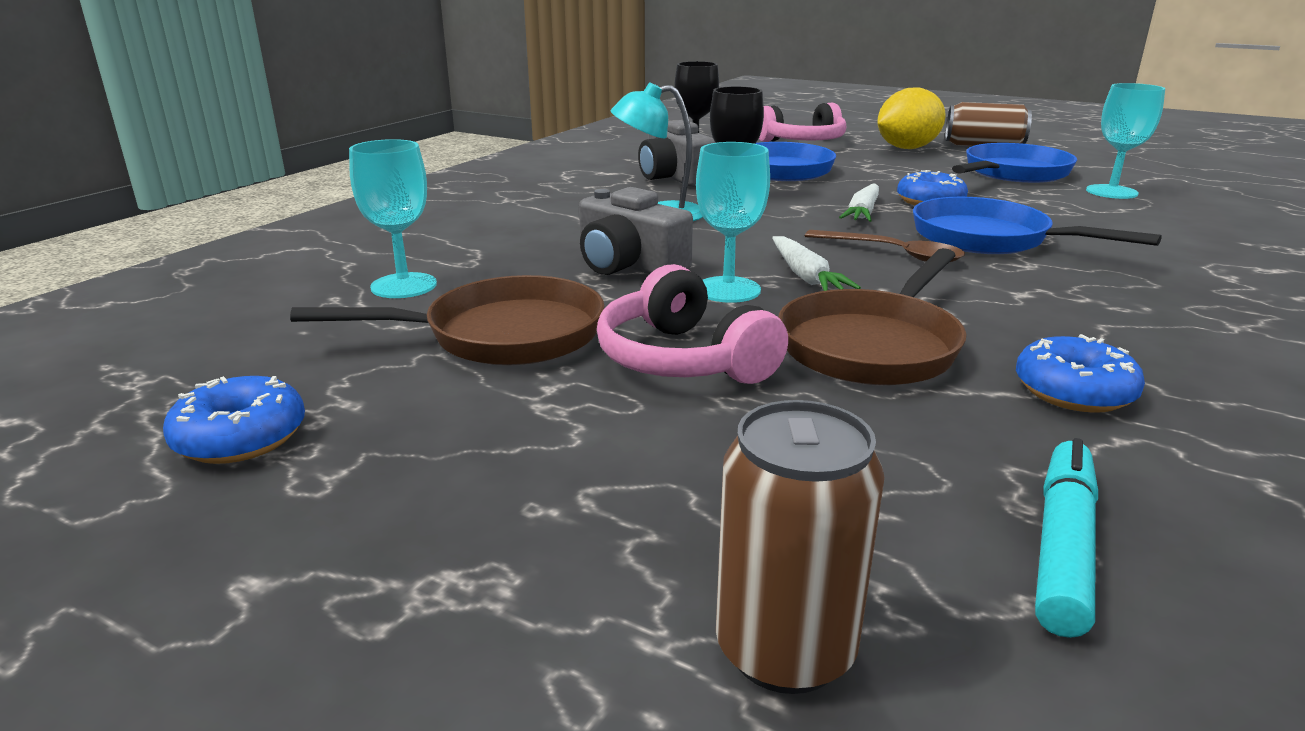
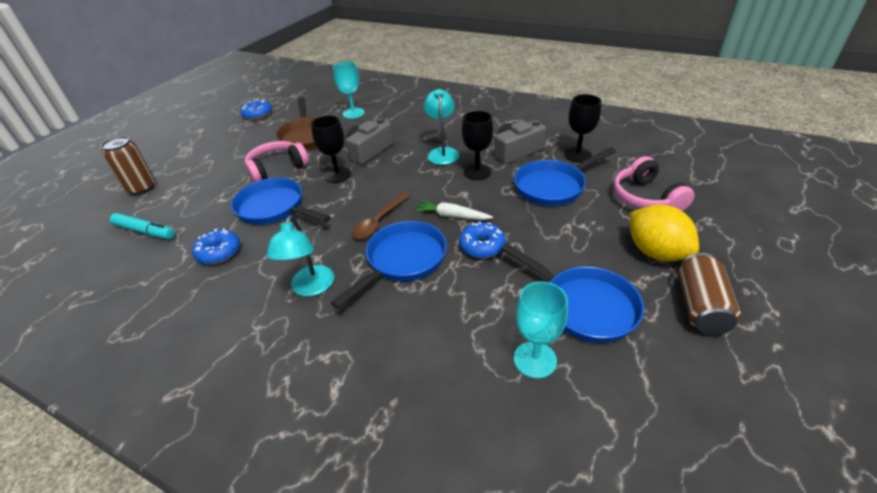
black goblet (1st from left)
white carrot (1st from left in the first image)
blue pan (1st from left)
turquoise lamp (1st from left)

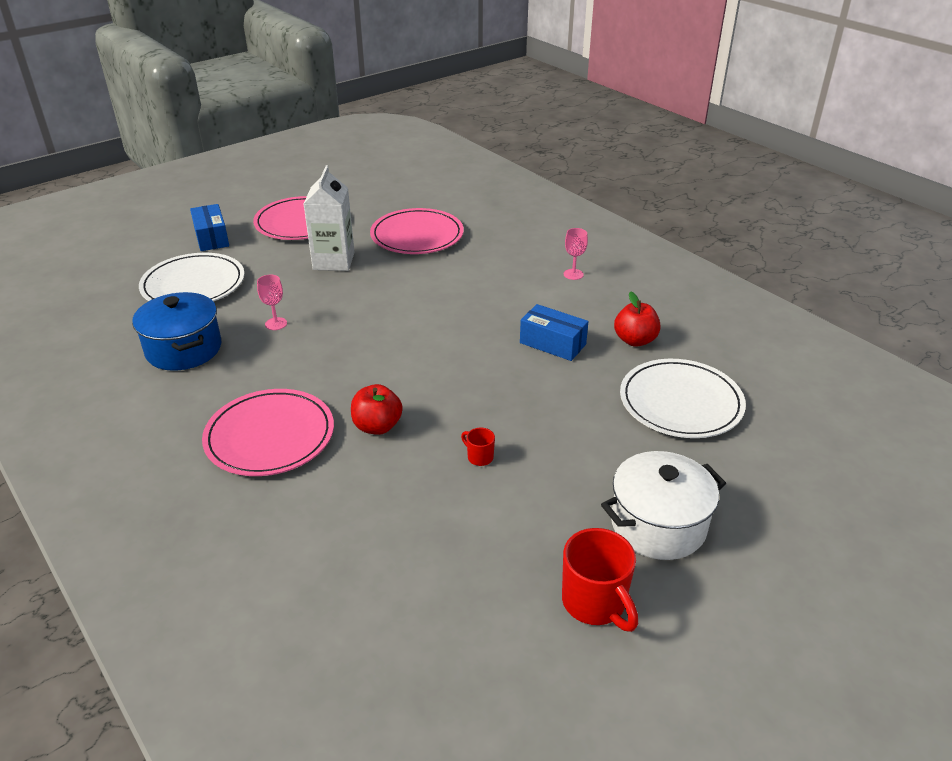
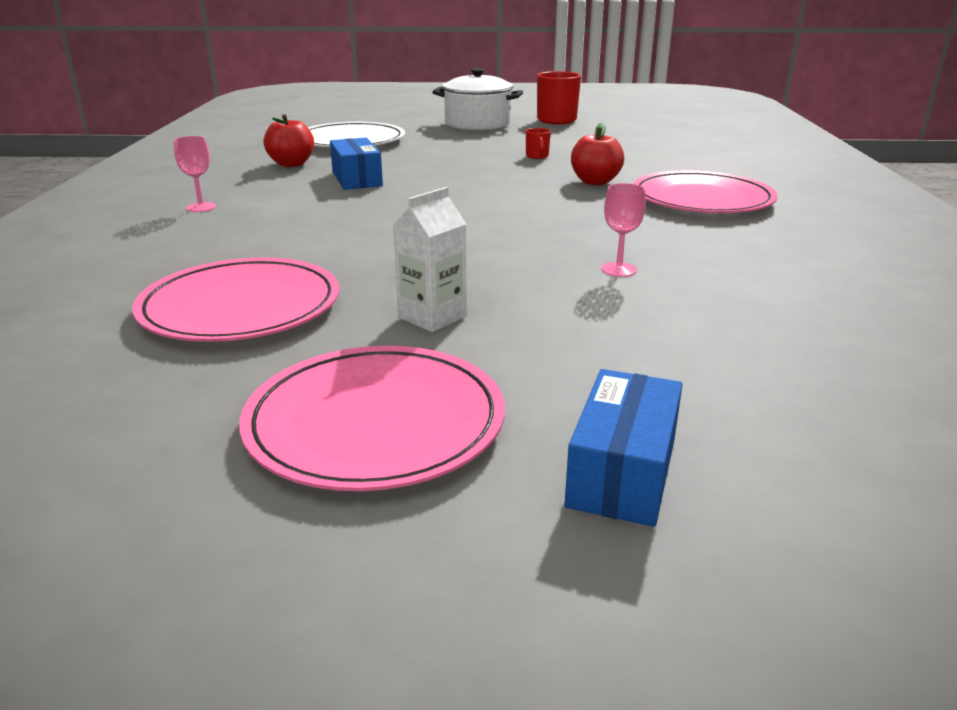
white carton
white plate (1st from left in the first image)
blue pot

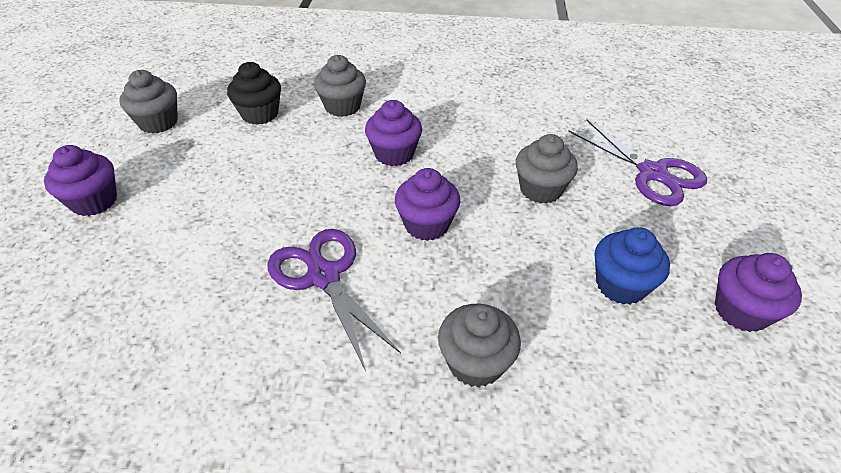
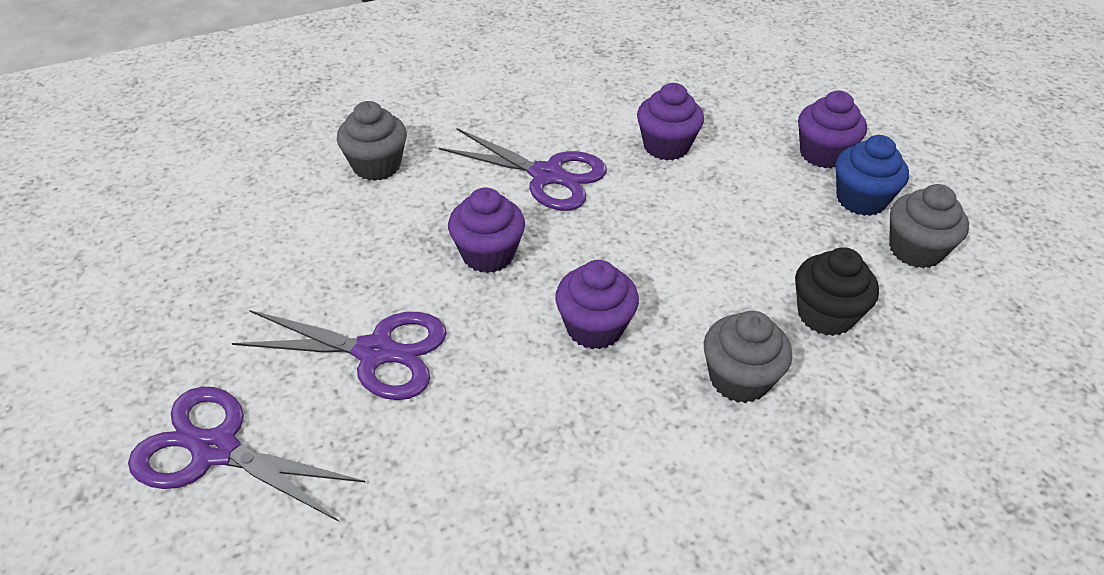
purple scissors (2nd from left)
blue cupcake
purple cupcake (3rd from left)

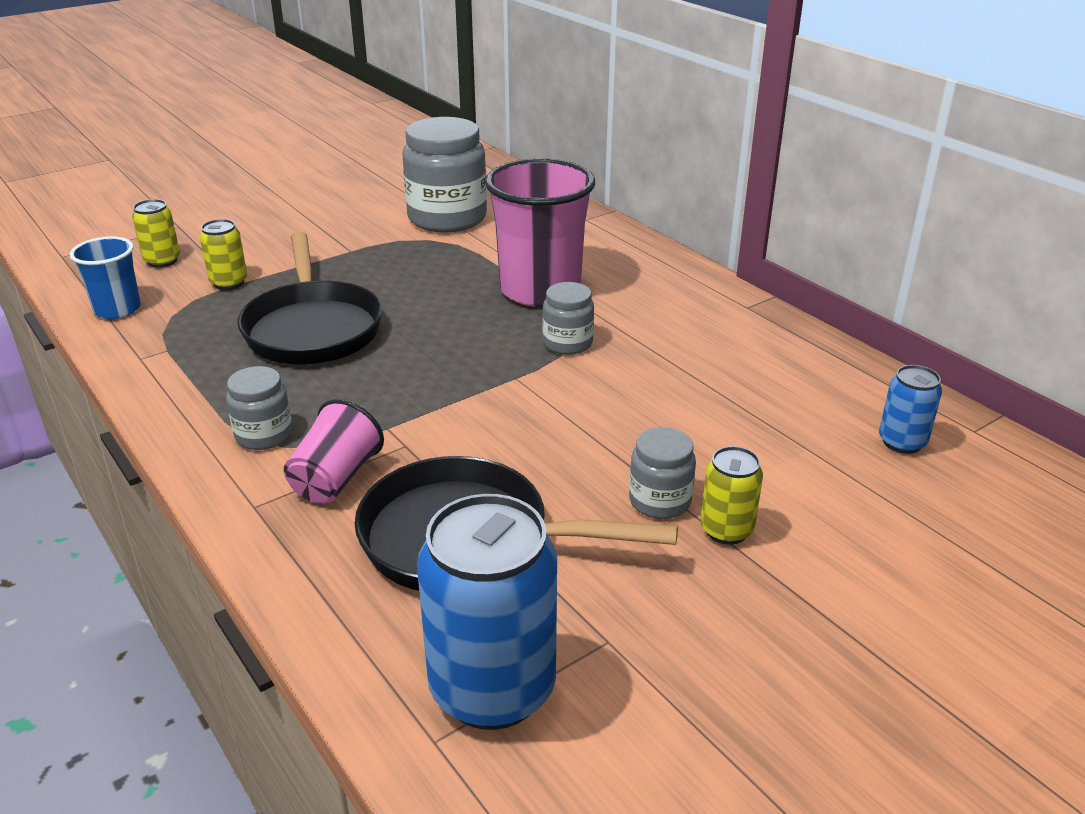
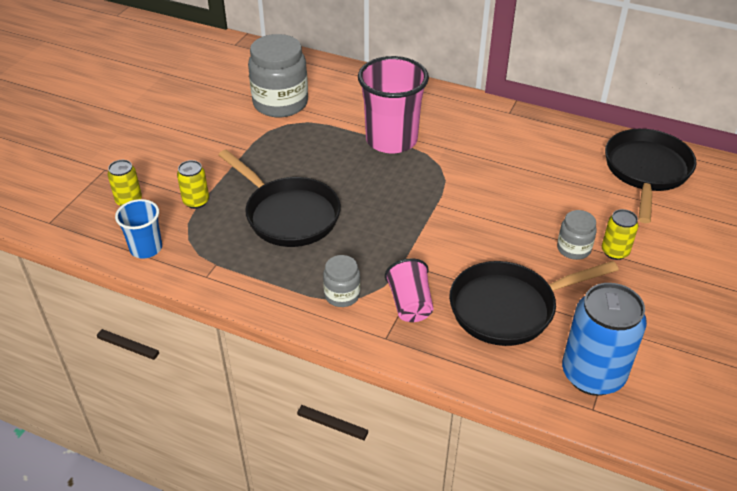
grey jar (3rd from left in the first image)
black pan (3rd from left)

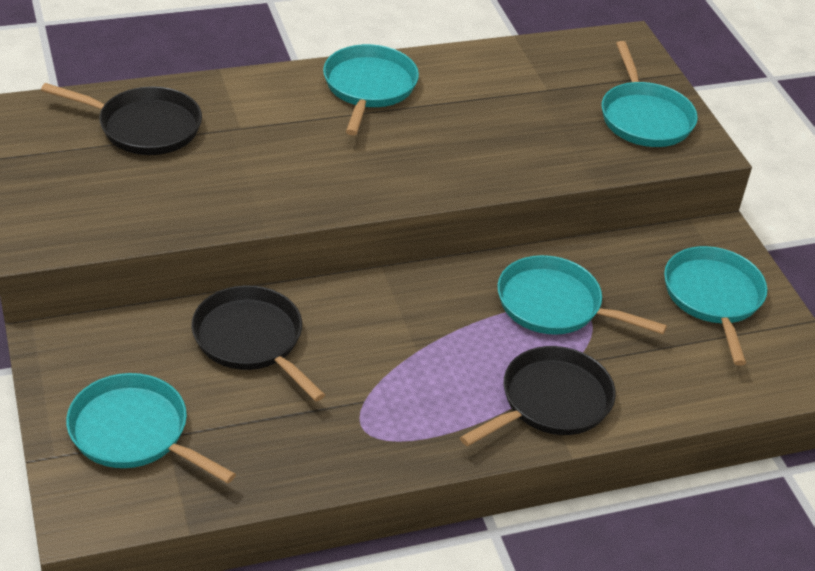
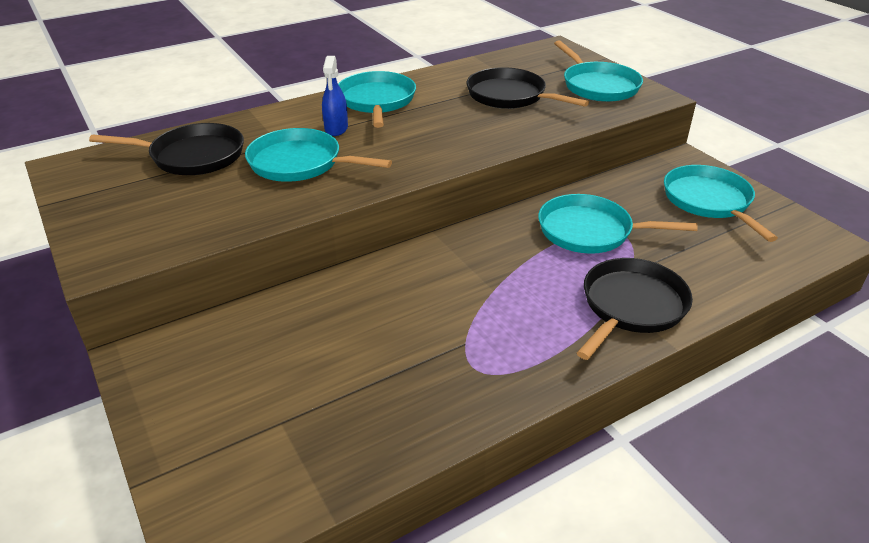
black pan (2nd from left)
turquoise pan (1st from left)
blue spray bottle

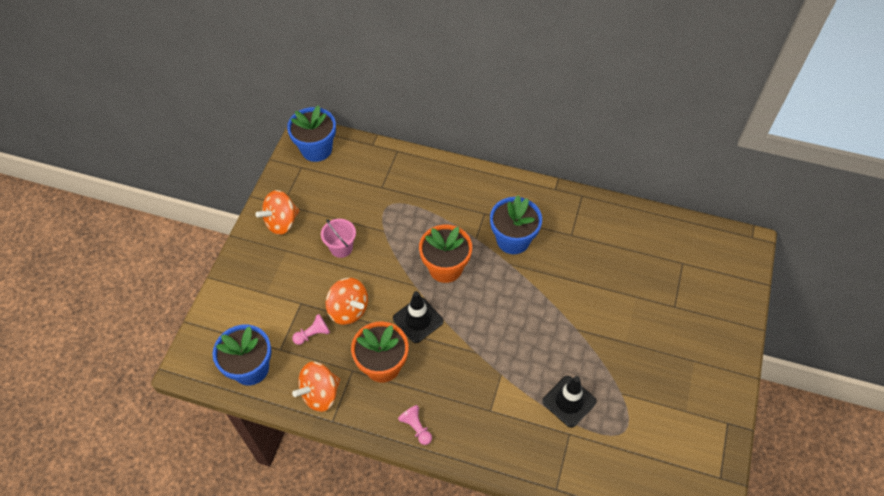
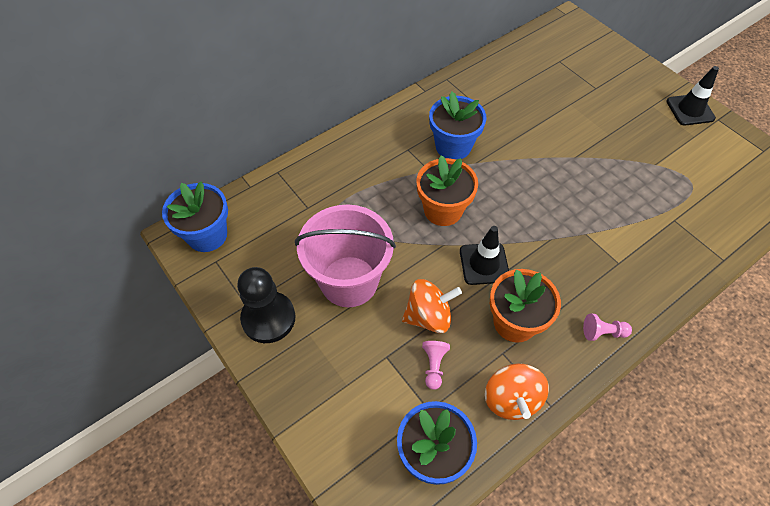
black pawn
pink bucket
black traffic cone (2nd from left)

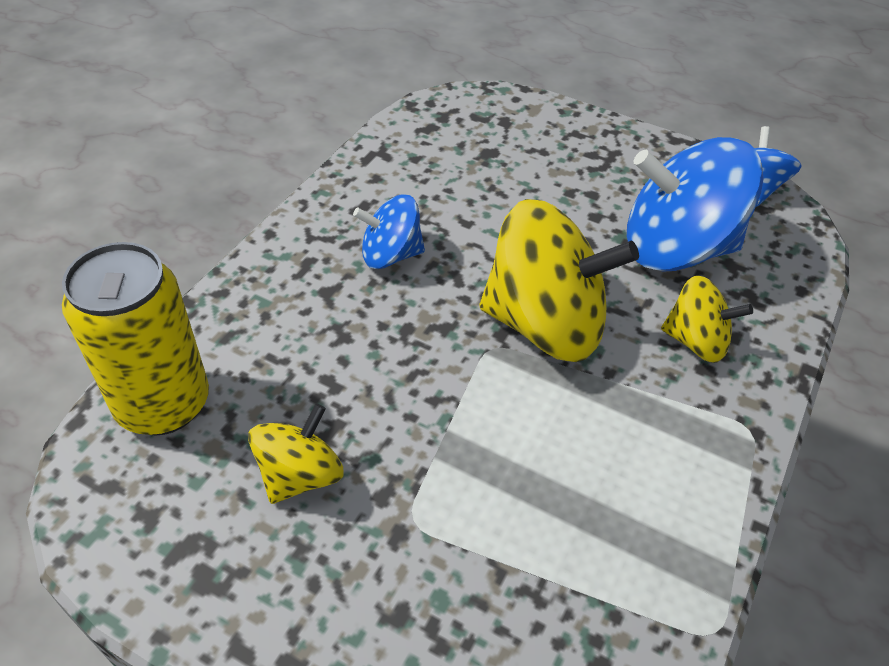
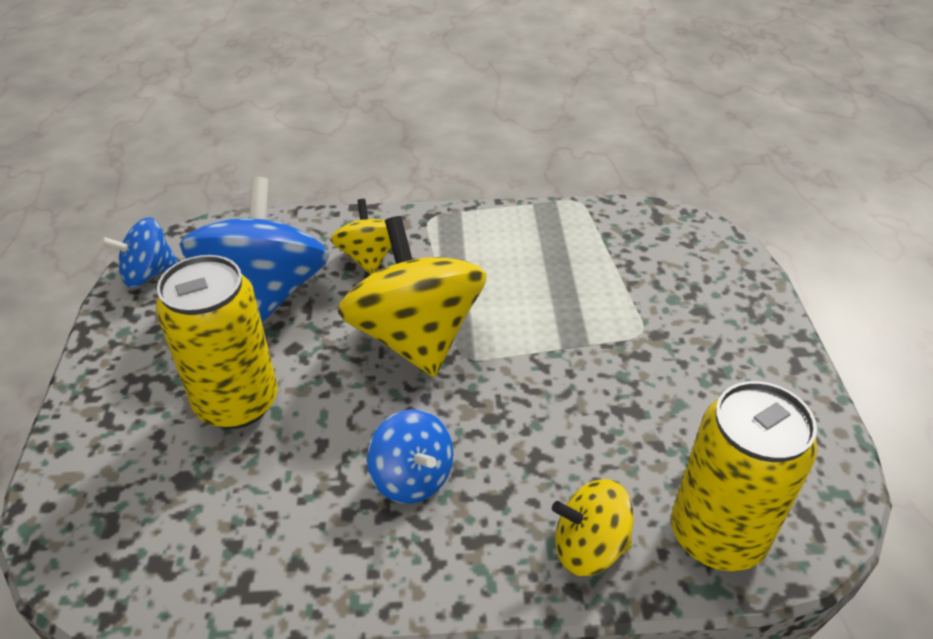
blue spinning top (2nd from left)
yellow spinning top (3rd from left)
yellow can (1st from left)

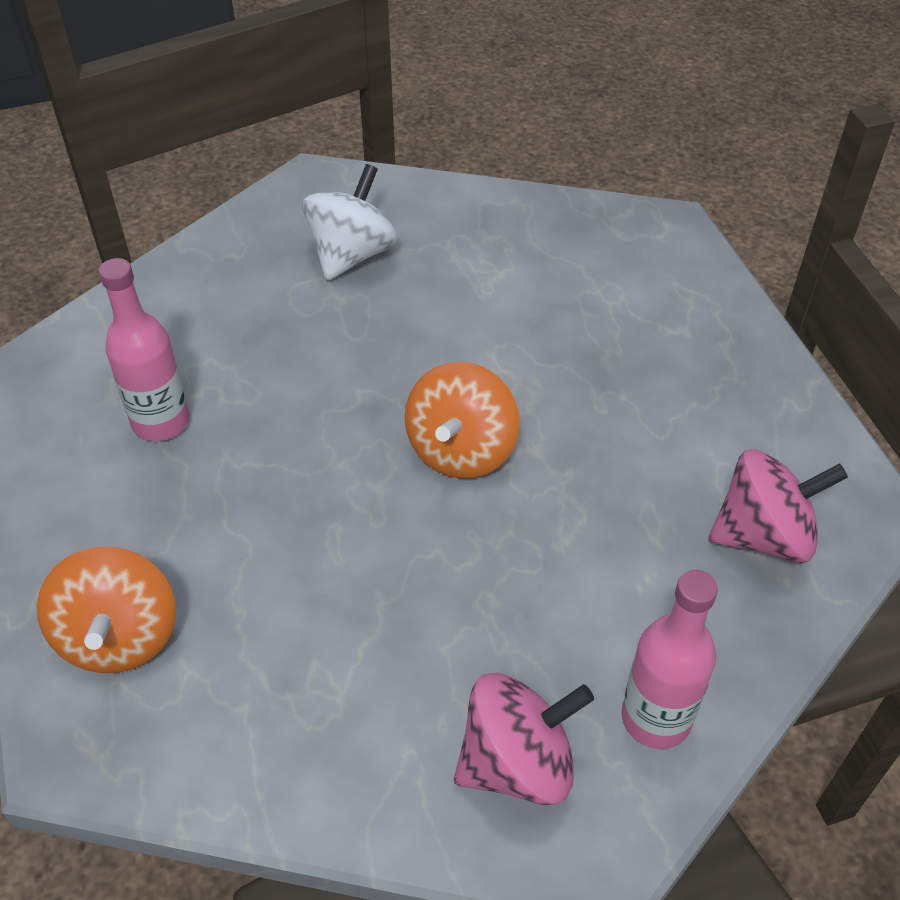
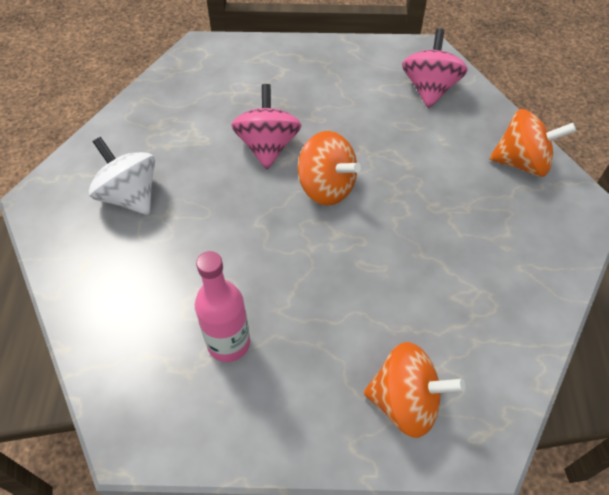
orange spinning top (3rd from left)
pink spinning top (1st from left)

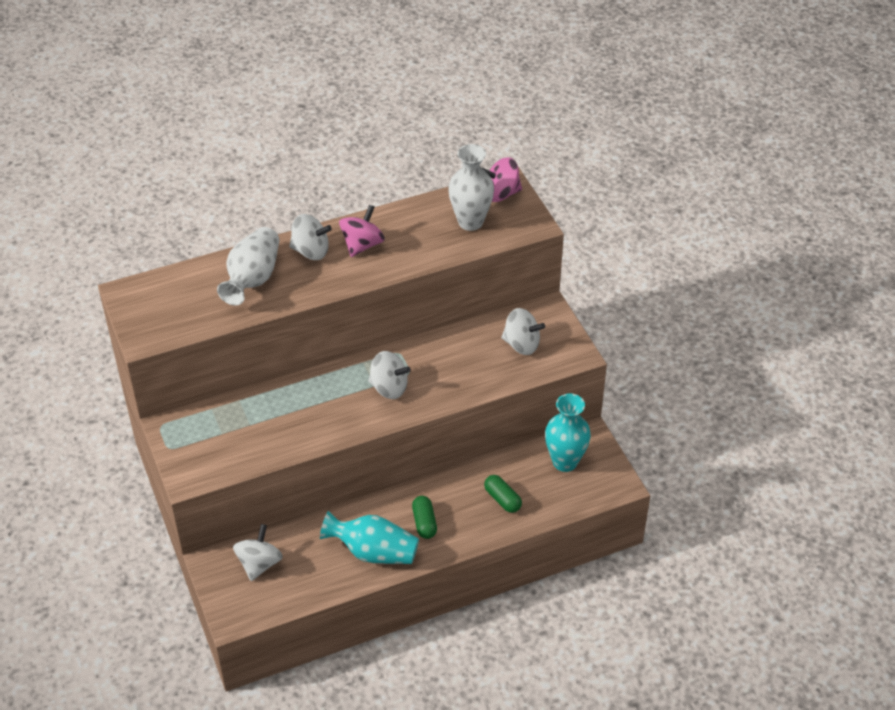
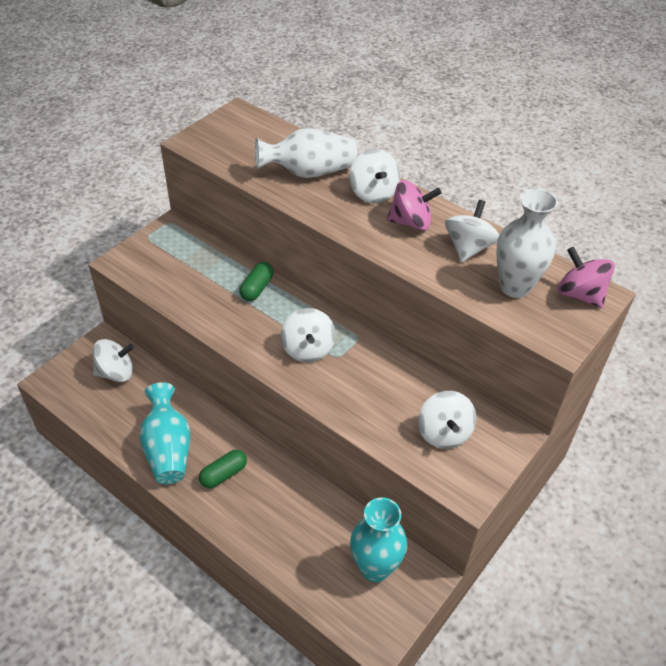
green capsule (2nd from left)
white spinning top (5th from left)

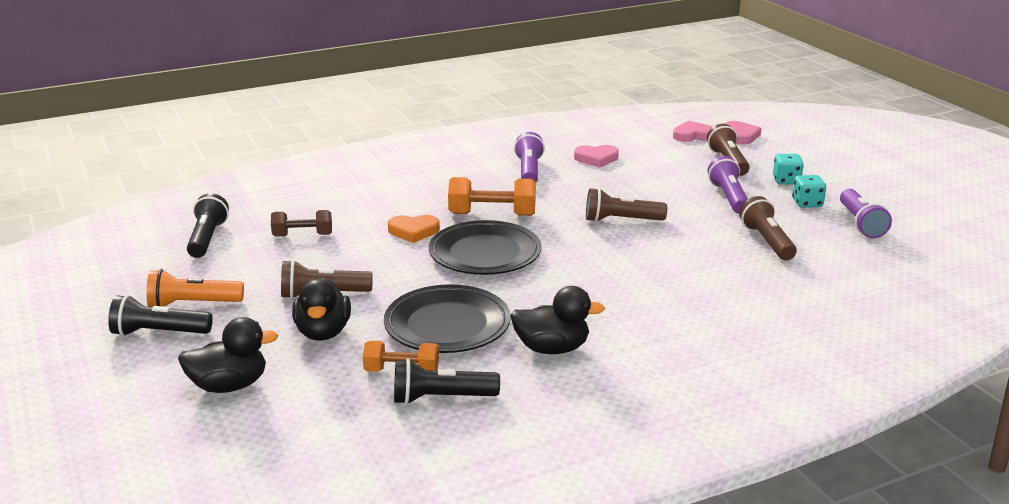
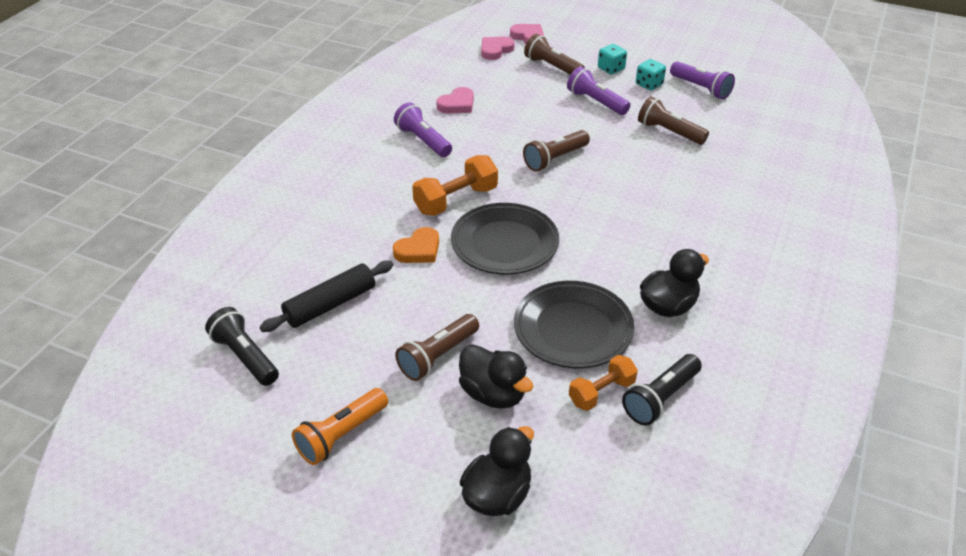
black rolling pin
black flashlight (1st from left in the first image)

